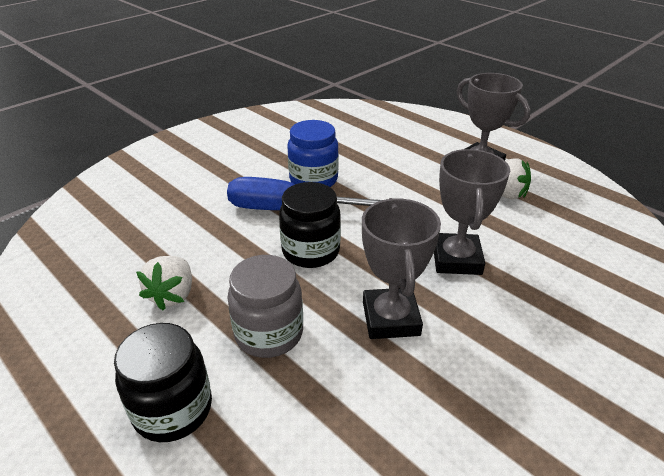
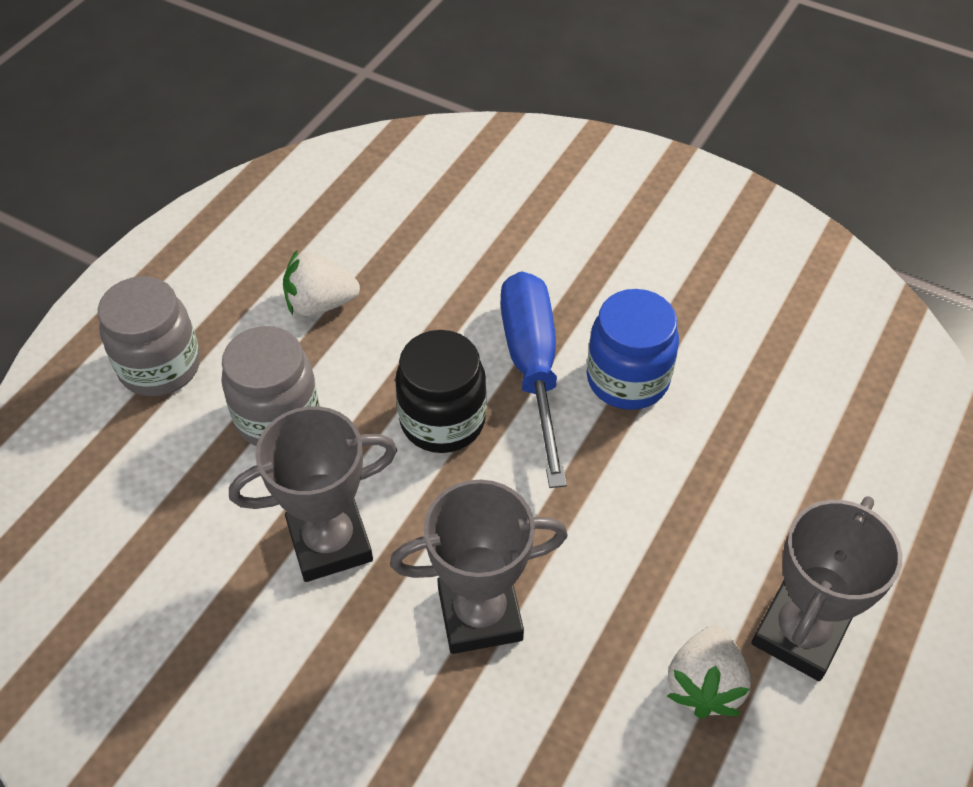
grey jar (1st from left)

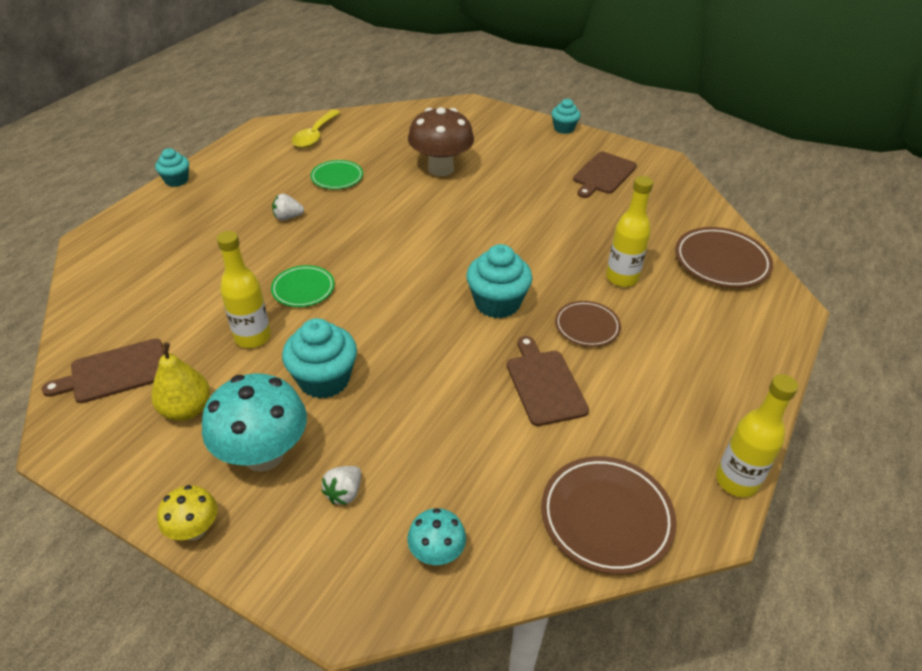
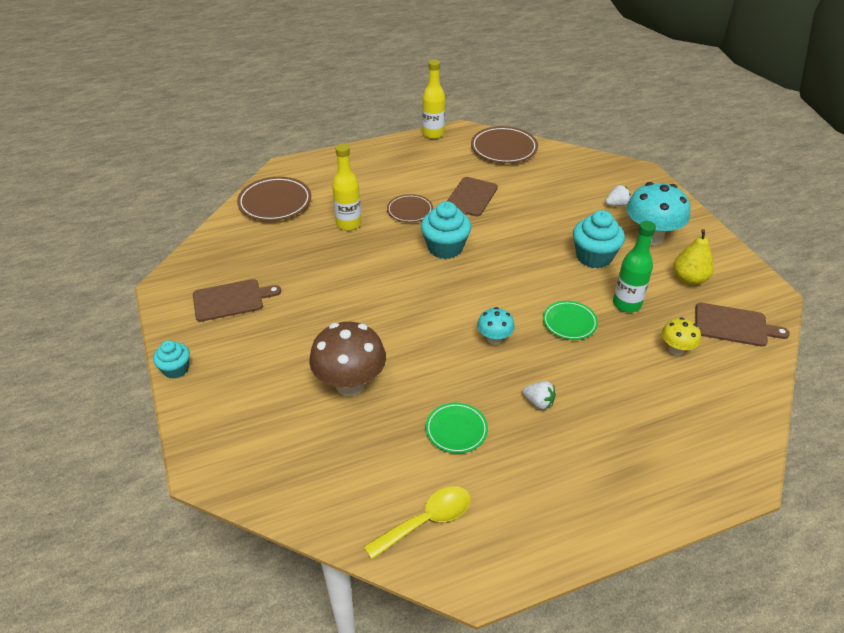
turquoise cupcake (1st from left in the first image)
green bottle
yellow mushroom
turquoise mushroom (1st from left)

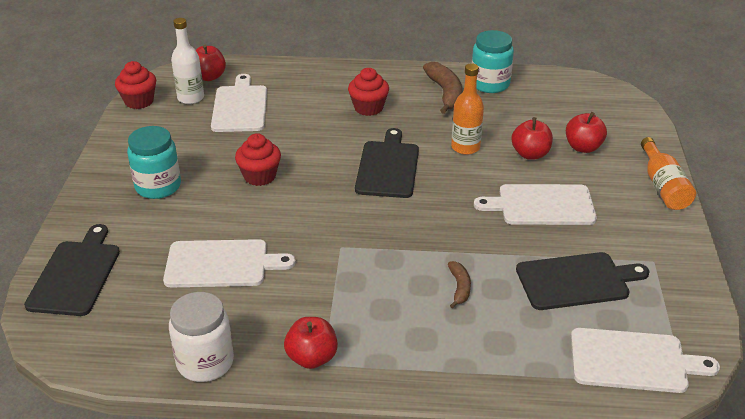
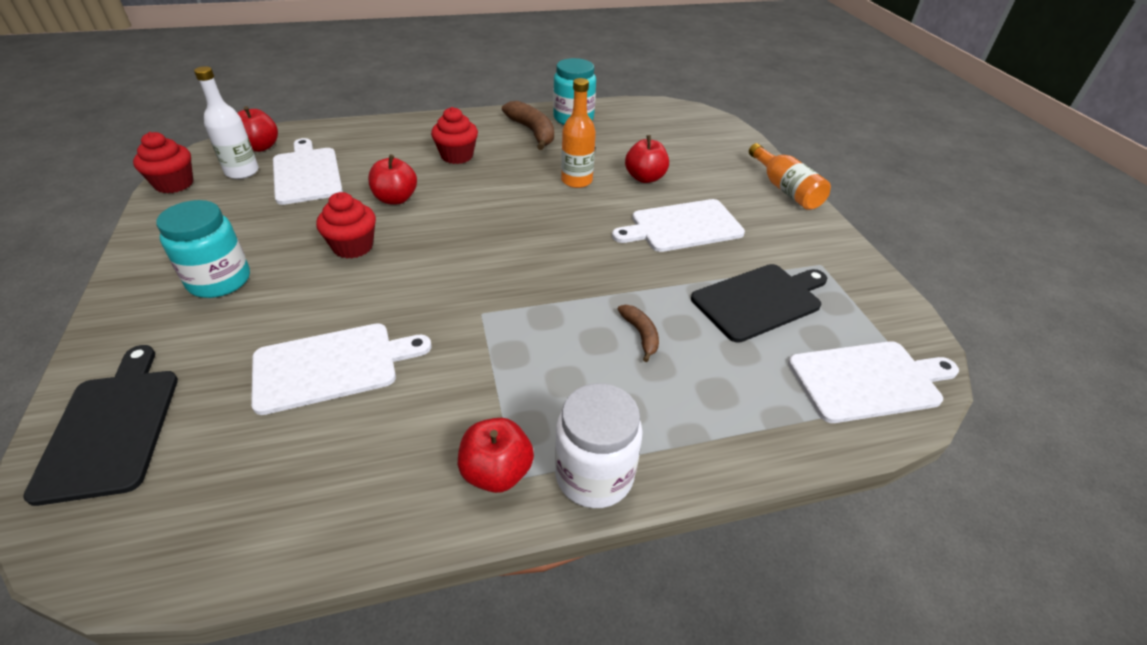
red apple (2nd from left)
black cutting board (2nd from left in the first image)
white jar

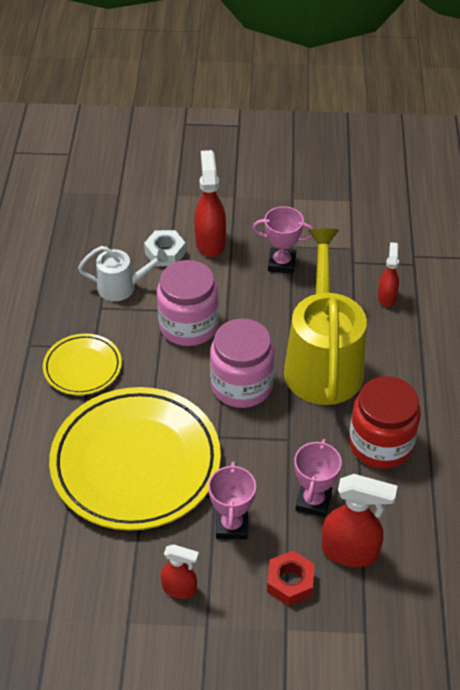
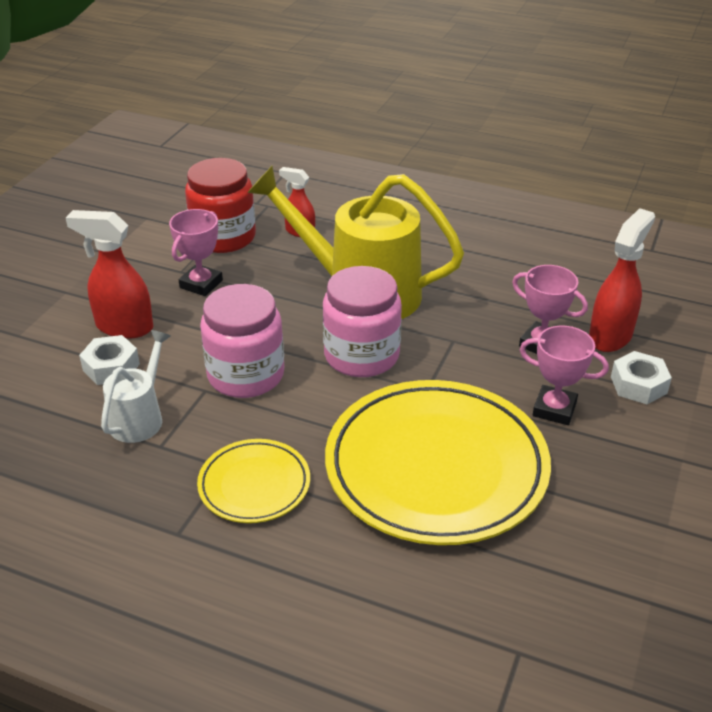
red jar
red spray bottle (1st from left in the first image)
white nut (2nd from left)

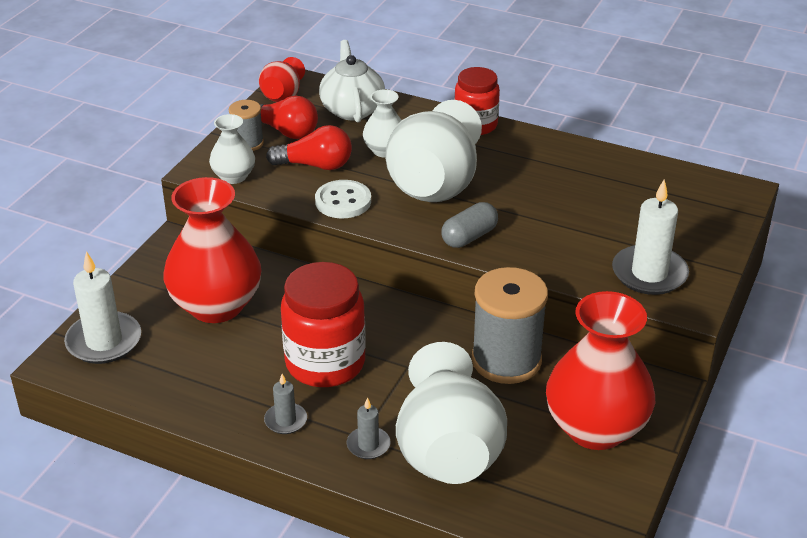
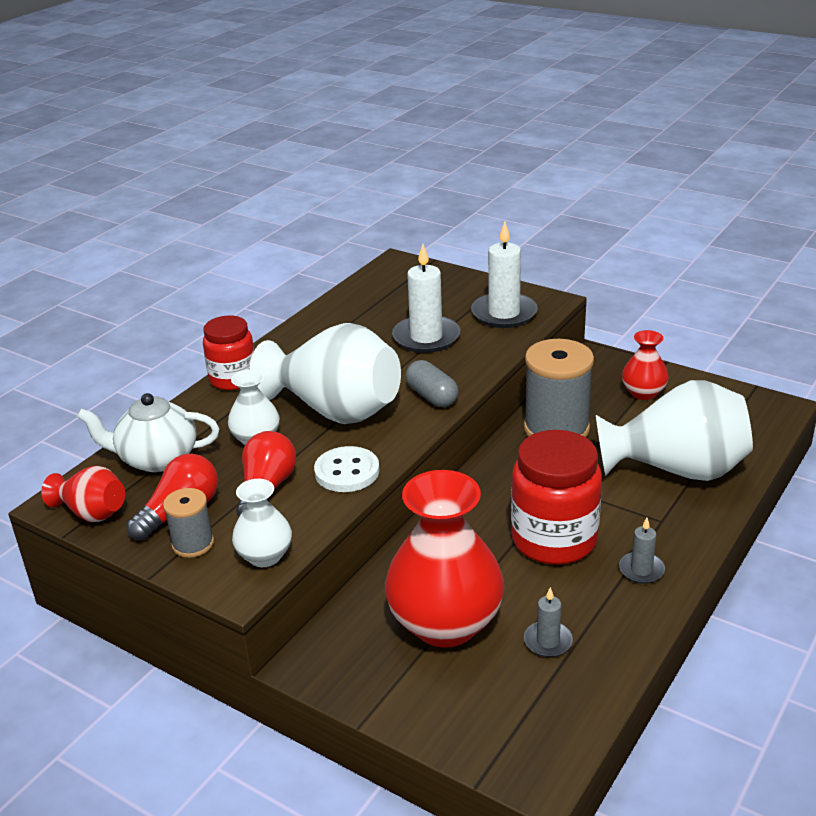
white candle (1st from left)
red vase (3rd from left)
grey candle (1st from left)

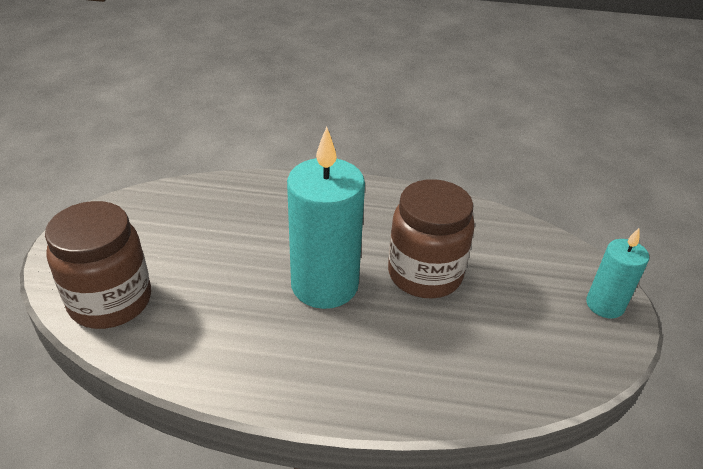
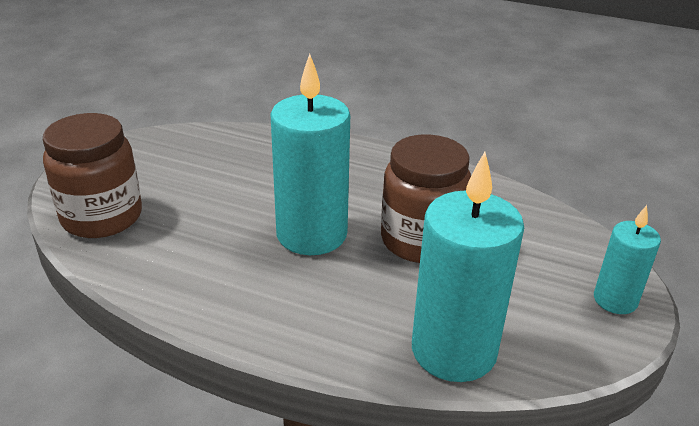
turquoise candle (2nd from left)

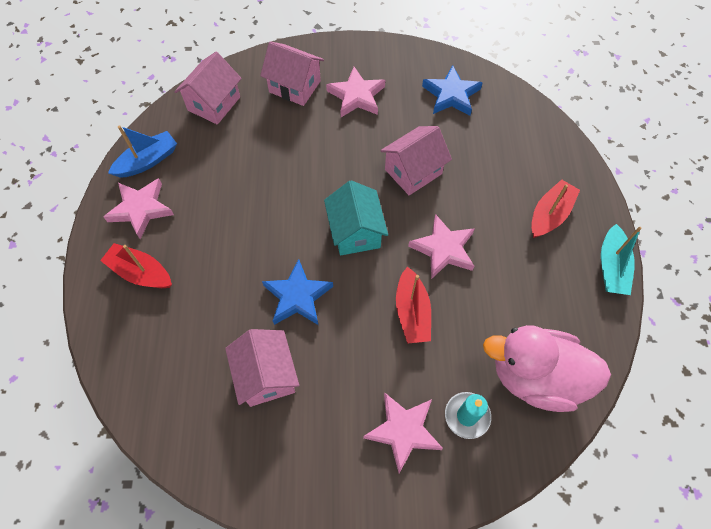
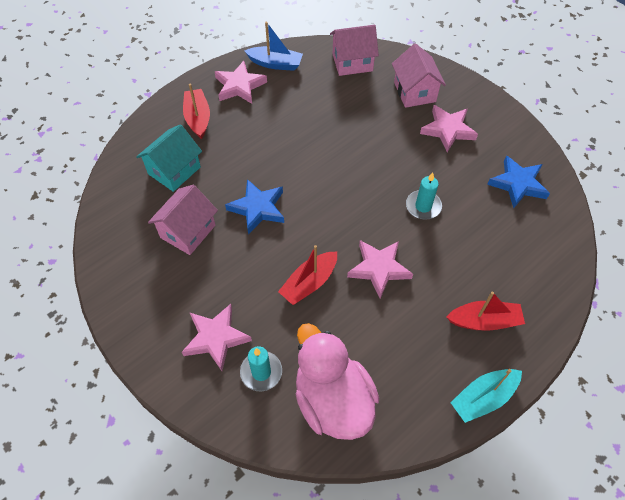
turquoise candle (2nd from left)
turquoise house

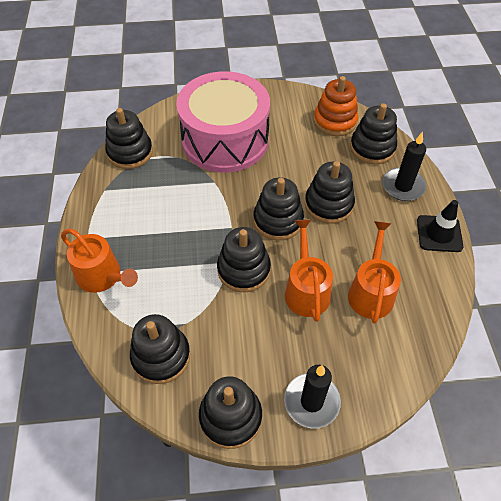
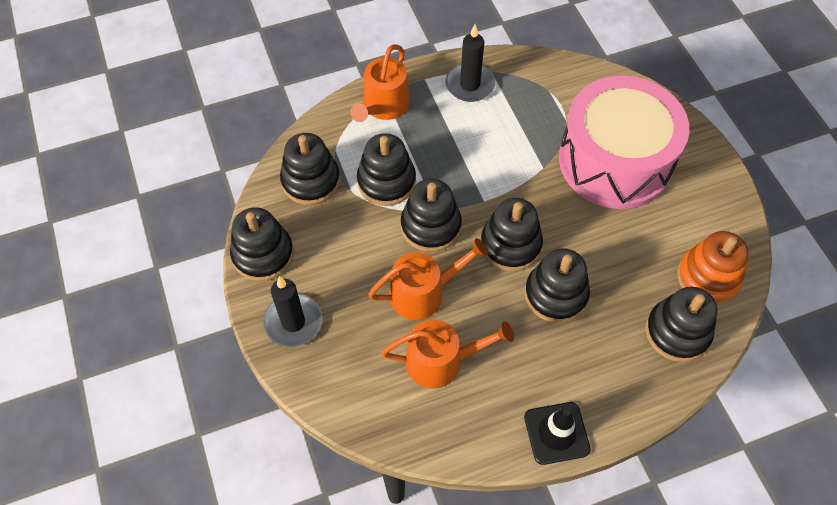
black stacking toy (3rd from left)
black candle (2nd from left)

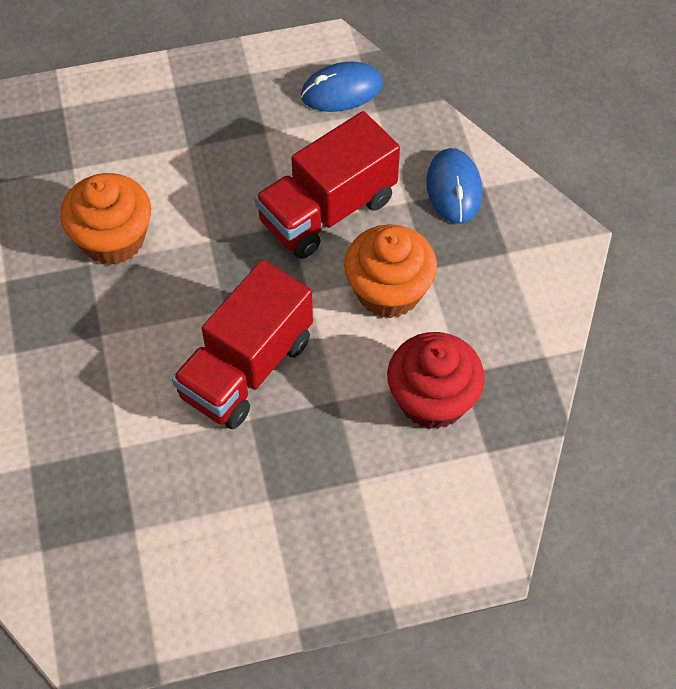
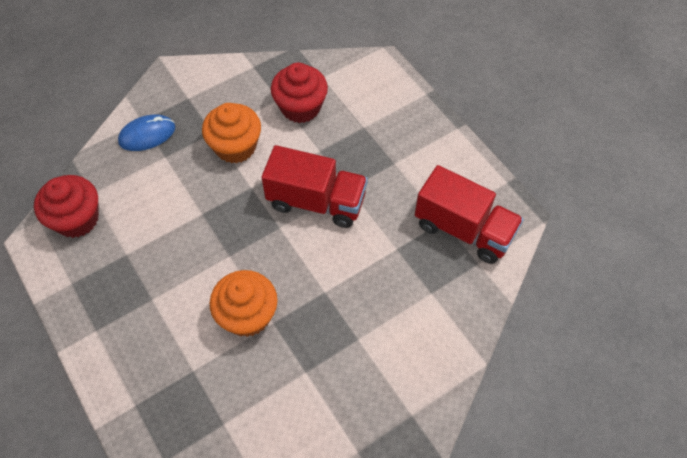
red cupcake (1st from left)
red truck (2nd from left)

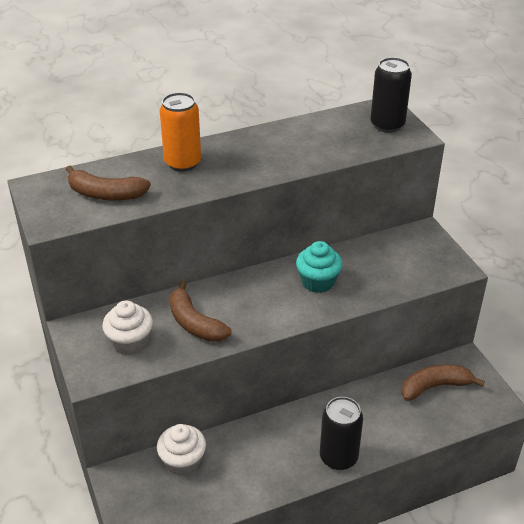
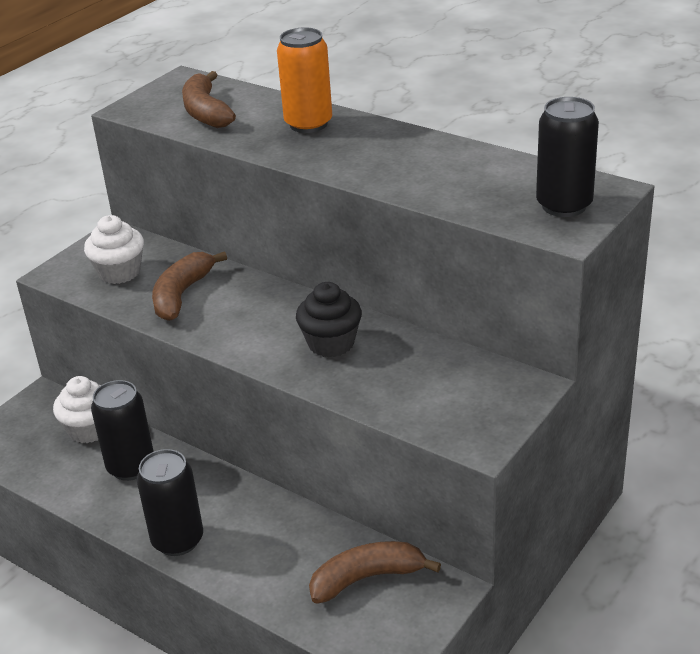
black cupcake
brown banana (3rd from left)
black can (1st from left)

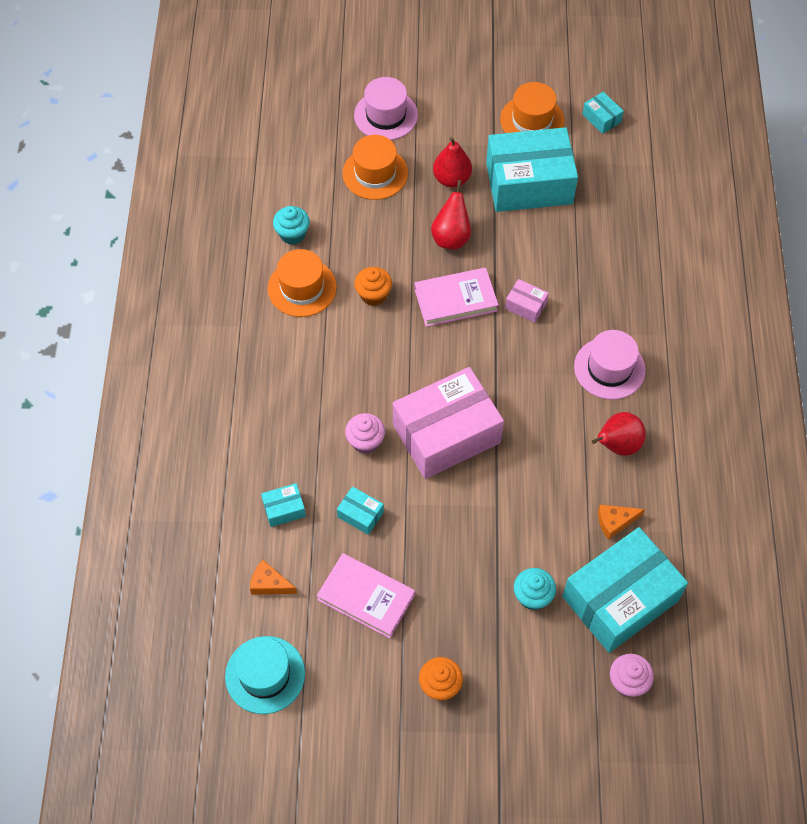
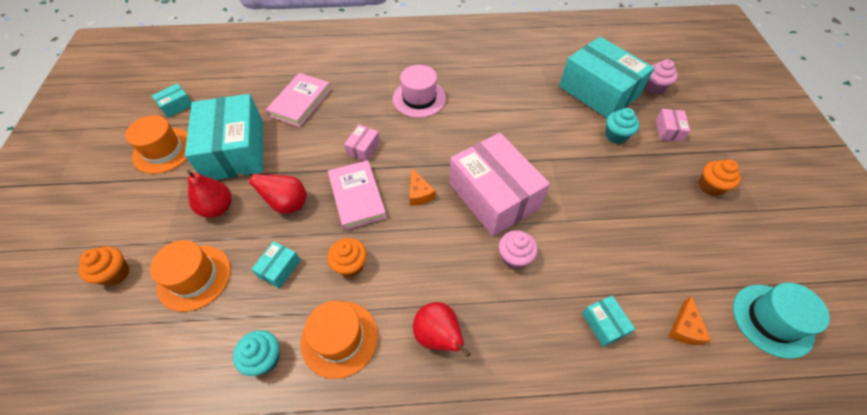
orange cupcake (1st from left)
red pear (3rd from left)
turquoise box (3rd from left)
orange cheese (1st from left)
pink book (1st from left)
pink box (3rd from left)

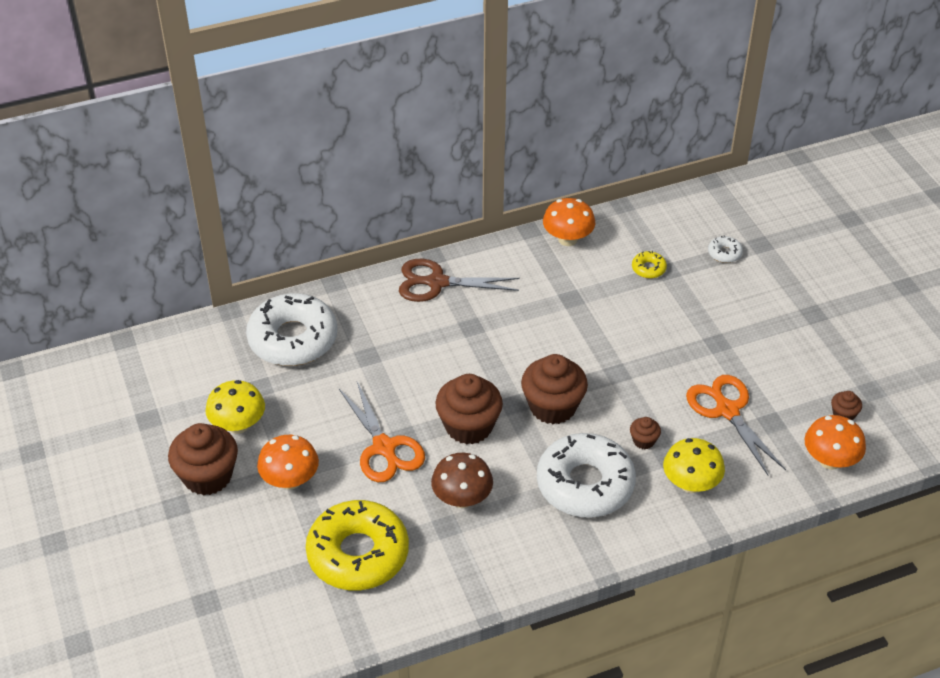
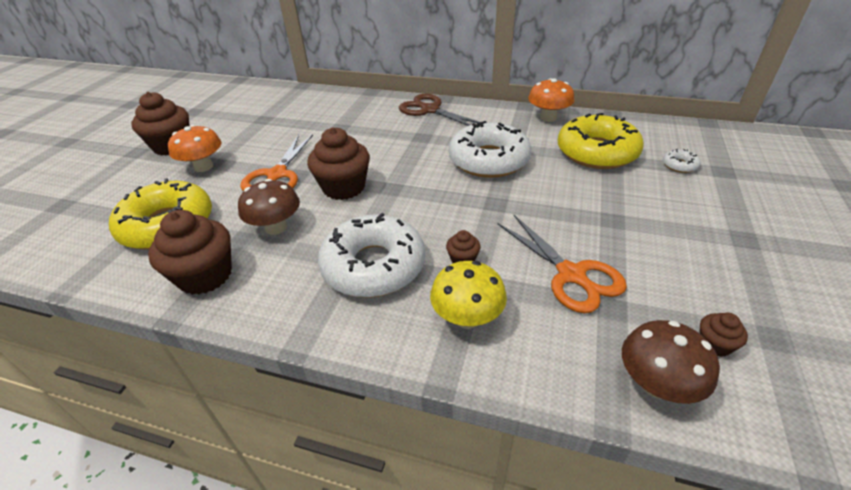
yellow donut (2nd from left)
white donut (2nd from left)
brown cupcake (2nd from left)
orange scissors (2nd from left)
yellow mushroom (1st from left in the first image)
brown mushroom (2nd from left)

